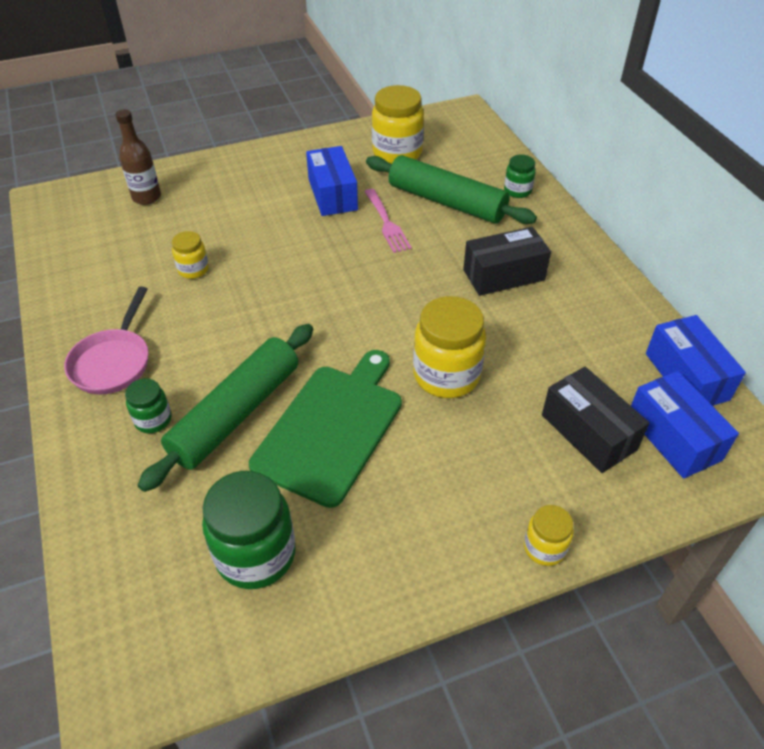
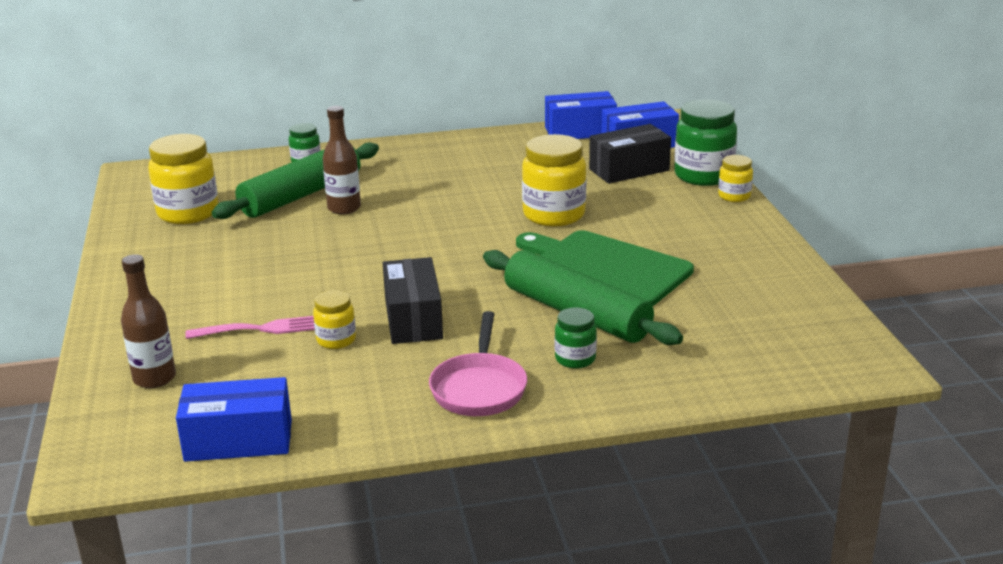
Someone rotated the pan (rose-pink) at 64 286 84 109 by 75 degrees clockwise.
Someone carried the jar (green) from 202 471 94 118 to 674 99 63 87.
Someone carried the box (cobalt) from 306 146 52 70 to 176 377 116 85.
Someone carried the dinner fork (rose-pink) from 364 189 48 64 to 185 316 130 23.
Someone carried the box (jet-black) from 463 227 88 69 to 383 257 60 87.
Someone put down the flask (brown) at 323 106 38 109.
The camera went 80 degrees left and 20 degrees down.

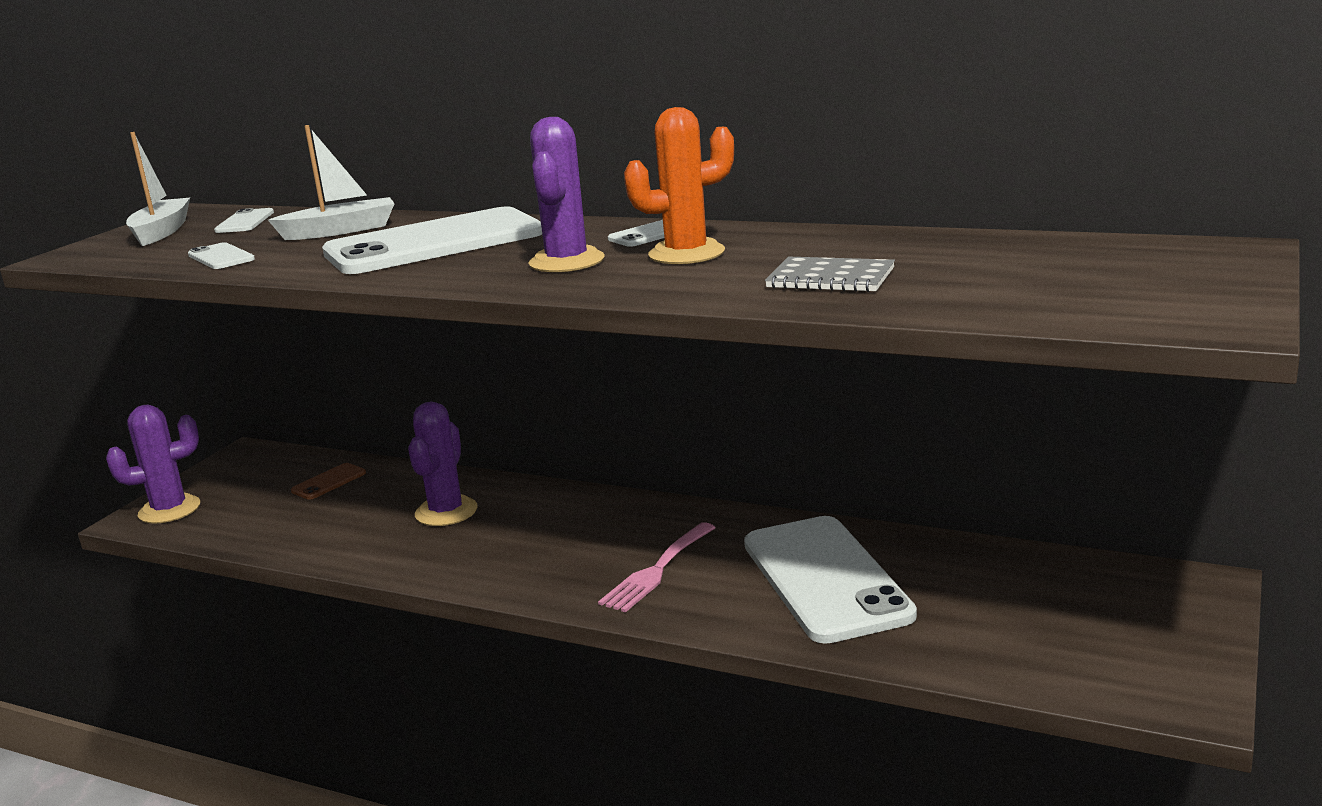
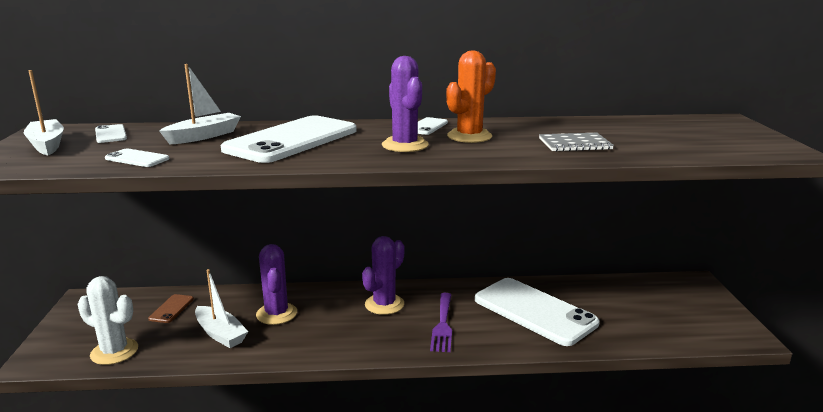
Someone carried the prickly plant (purple) from 106 405 94 118 to 362 236 43 79.
Someone repainted the dinner fork (rose-pink) at 598 522 118 90, which became the dinner fork (purple) at 430 293 22 59.
Someone put down the prickly plant (pure white) at 77 276 61 89.
Someone put down the boat (pure white) at 195 269 53 79.
The camera went 30 degrees left and 0 degrees up.

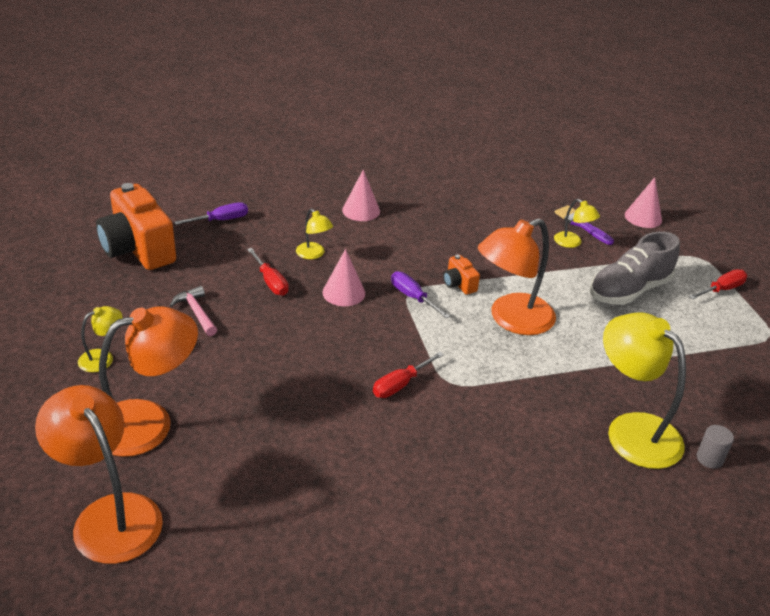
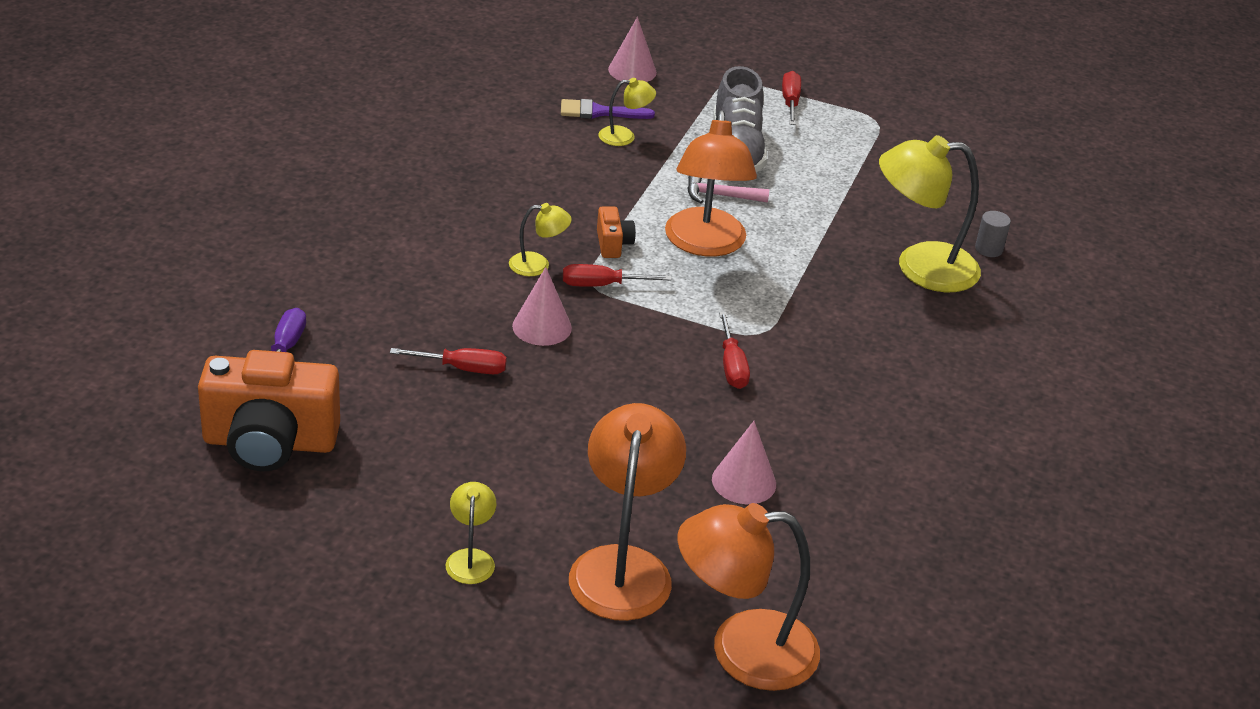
Someone carried the carpenter's hammer (rose-pink) from 170 286 47 50 to 687 176 82 27.
Someone carried the reading lamp (bright yellow) from 296 209 37 50 to 509 203 63 73.
Someone carried the cone shape (rose-pink) from 342 170 38 51 to 712 421 64 83.
Someone repainted the hand screwdriver (purple) at 391 271 59 48, which became the hand screwdriver (crimson) at 563 264 108 23.
Someone rotated the camera (bright orange) at 443 255 37 40 by 105 degrees counterclockwise.
The camera went 55 degrees left and 0 degrees up.

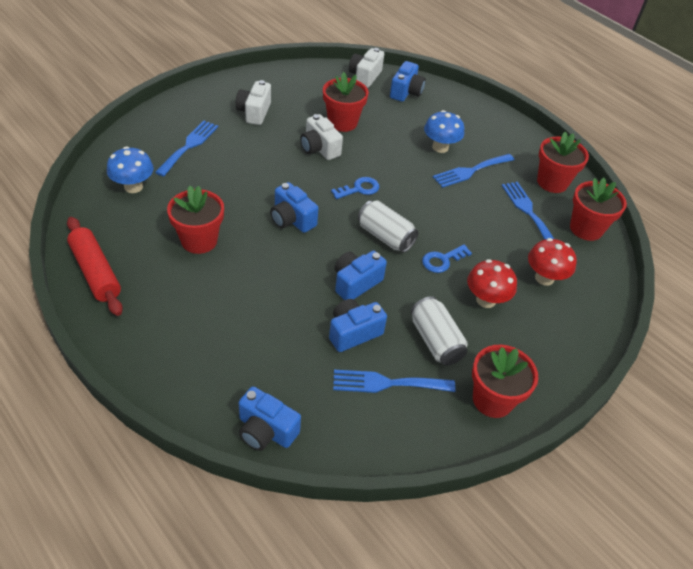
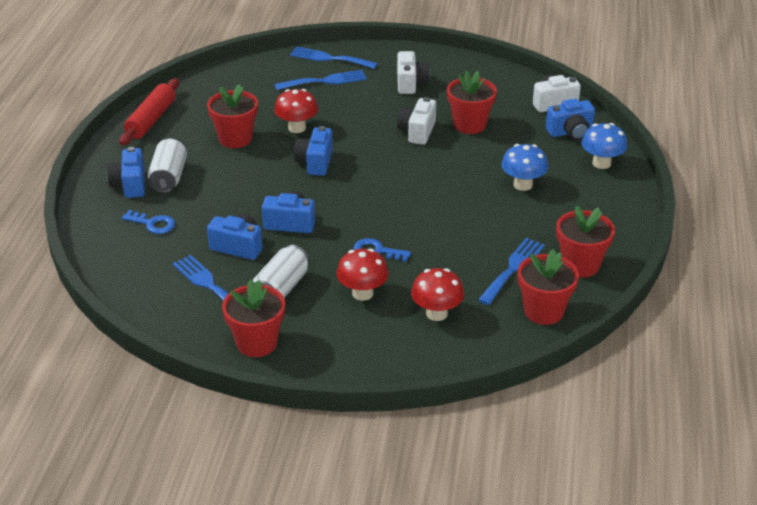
Someone carried the toadstool (cobalt) from 107 147 47 46 to 581 123 46 46.
Someone rotated the camera (pure white) at 235 80 36 45 by 120 degrees clockwise.
Someone carried the camera (cobalt) from 239 386 62 65 to 107 147 38 51.
Someone carried the key (cobalt) from 331 177 48 22 to 122 210 53 24.
Someone carried the can (pure white) from 358 200 61 53 to 148 138 39 55.
Someone carried the dinner fork (cobalt) from 433 154 81 34 to 290 46 88 23.
Someone put down the toadstool (crimson) at 274 89 44 44.
The camera went 55 degrees right and 10 degrees down.

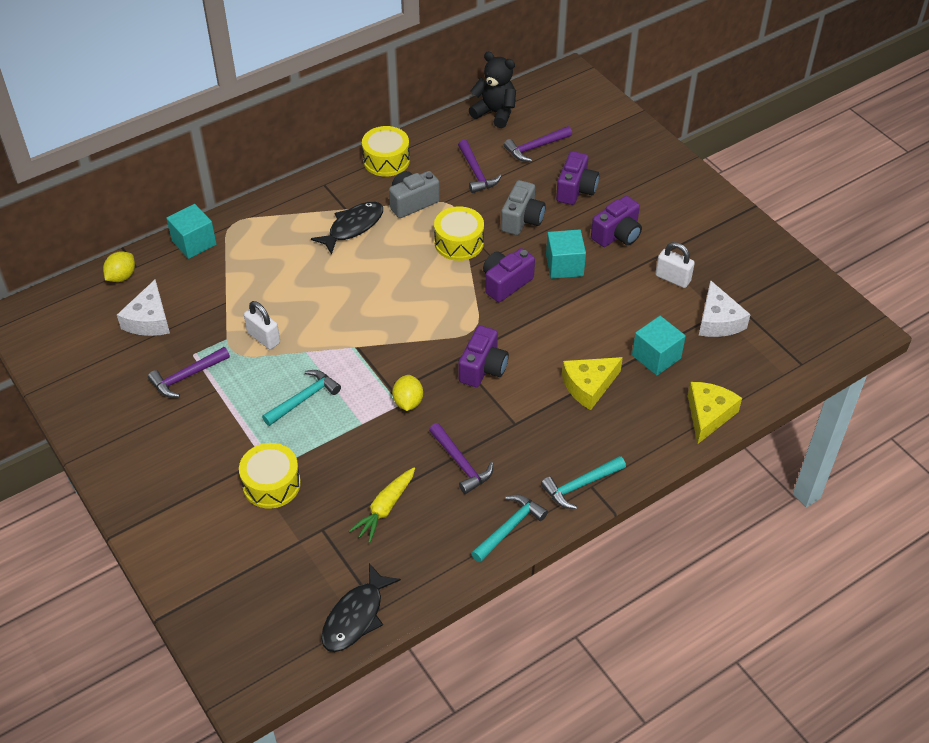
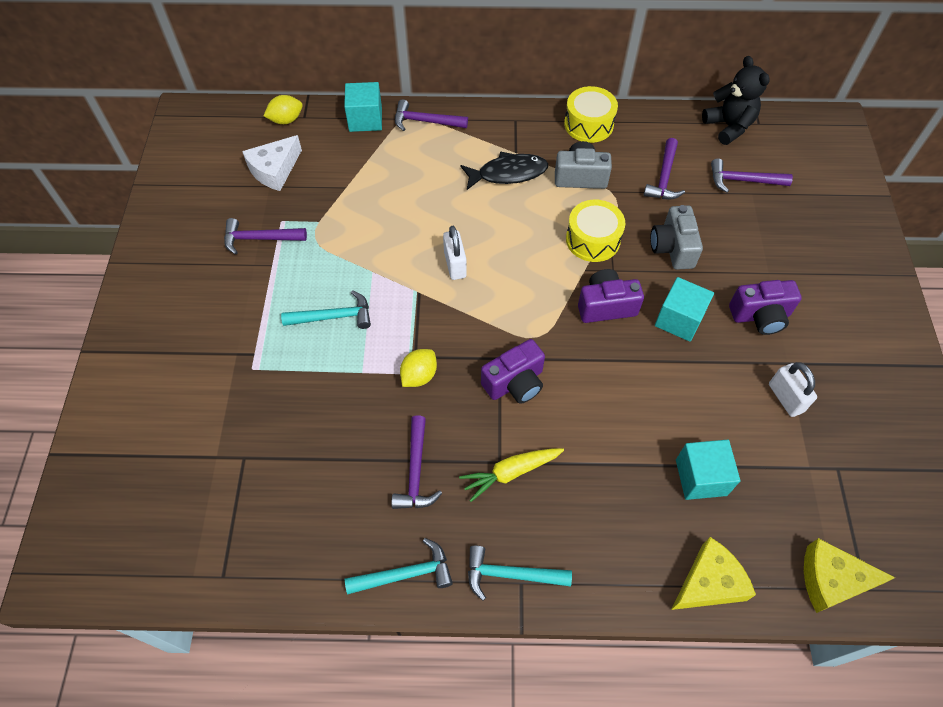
Someone took away the drum (bright yellow) at 239 443 62 66.
Someone carried the lock (pure white) from 244 301 36 49 to 443 226 24 54.
Someone took away the fish (jet-black) at 321 563 80 89.
Someone carried the carrot (bright yellow) from 349 467 66 76 to 459 448 105 54.
Someone rotated the camera (grey) at 501 180 45 55 by 120 degrees clockwise.
Someone took away the camera (purple) at 556 151 43 54.
Someone carried the piece of cheese (bright yellow) from 562 357 61 53 to 804 538 91 75.
Someone took away the piece of cheese (pure white) at 699 280 52 57.
Someone put down the carpenter's hammer (purple) at 395 99 73 32.
The camera went 35 degrees right and 10 degrees up.

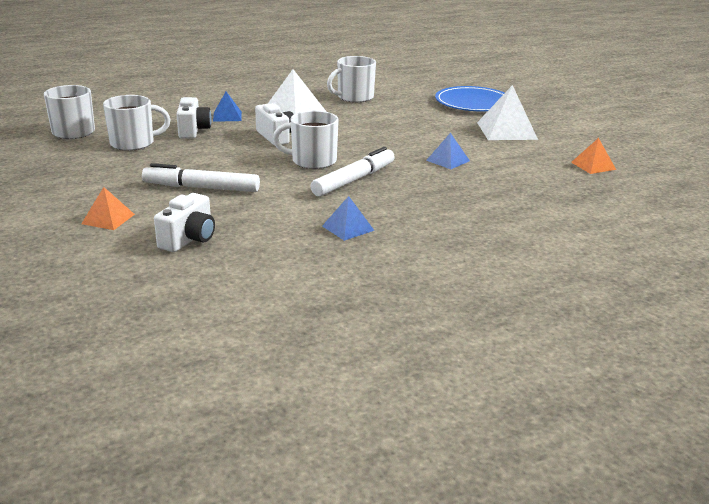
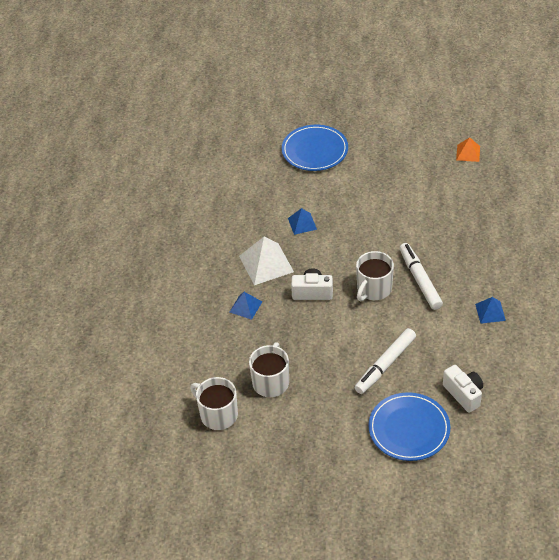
Someone swapped the pyramid (bright orange) at 81 187 54 43 for the plate (cobalt) at 368 392 82 69.
Someone took away the camera (pure white) at 176 97 36 42.
Someone took away the tea mug (pure white) at 327 56 49 47.
Someone carried the pyramid (cobalt) from 426 133 44 36 to 288 208 29 27.
Someone took away the pyramid (pure white) at 477 85 61 55.
The camera went 55 degrees left and 20 degrees up.

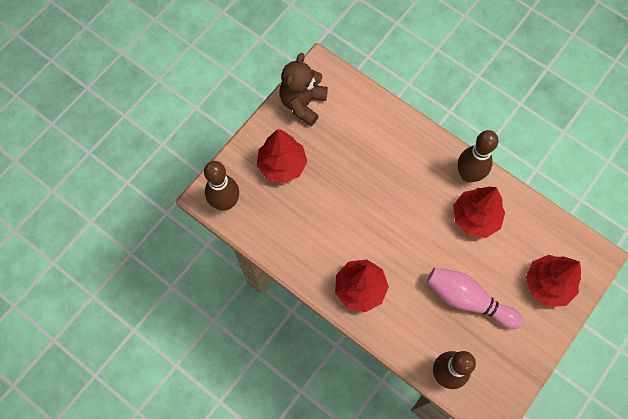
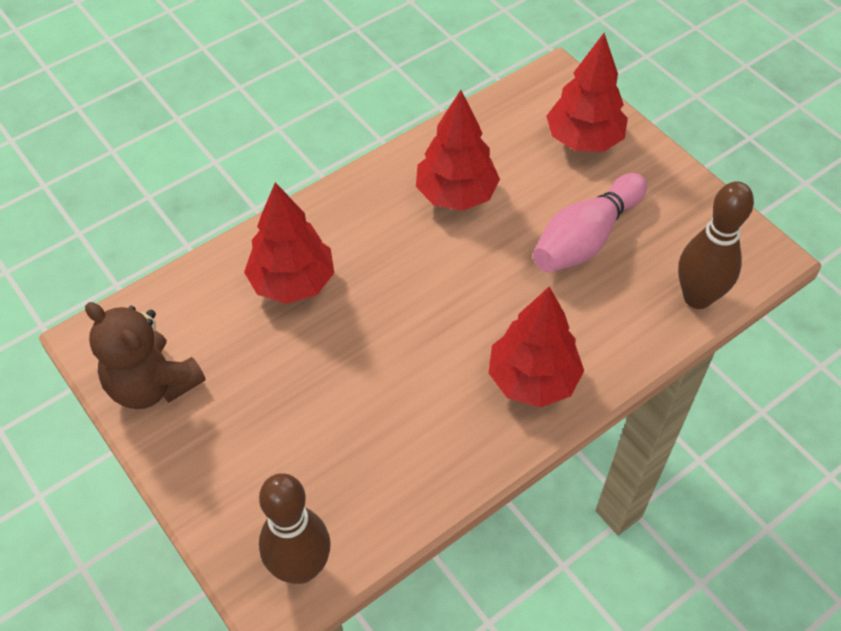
Someone carried the fir tree (crimson) from 257 129 50 54 to 244 182 90 122.
Someone took away the bowling pin (brown) at 457 130 41 52.
The camera went 75 degrees left and 15 degrees down.

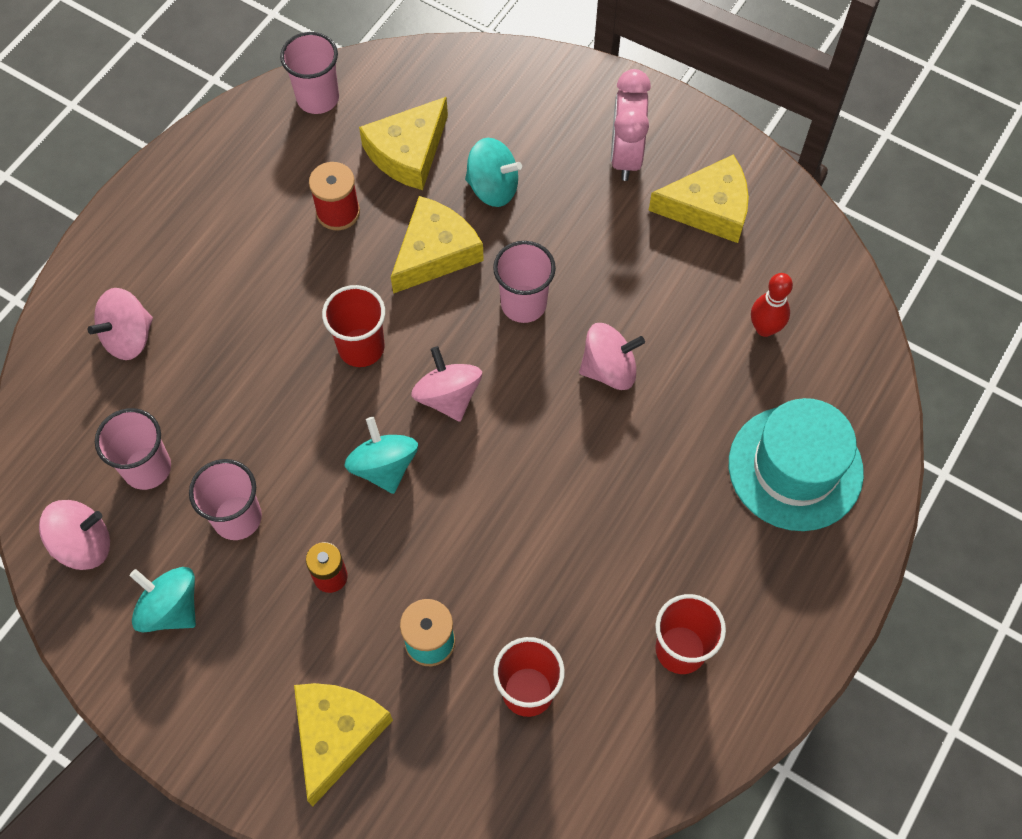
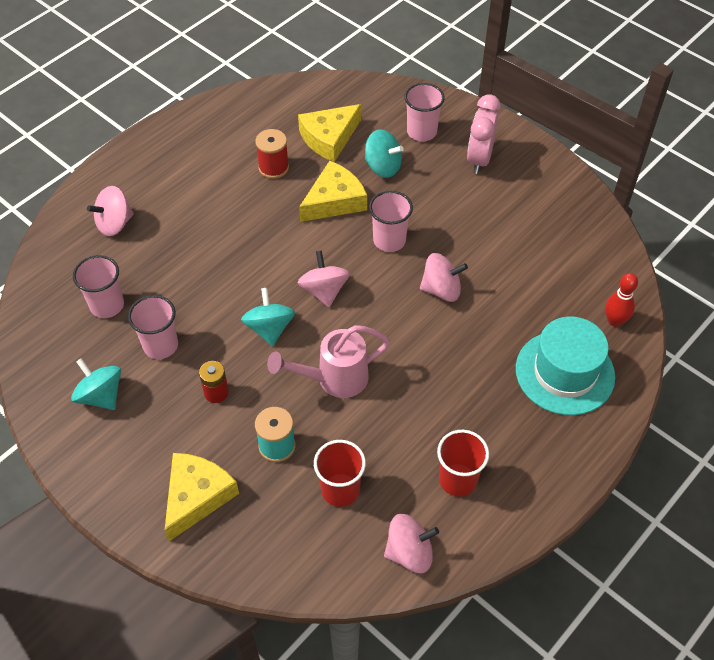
Someone carried the spinning top (rose-pink) from 39 500 71 70 to 384 514 55 59.
Someone carried the beaker (rose-pink) from 280 32 59 82 to 404 83 41 58.
Someone took away the beaker (crimson) at 322 285 63 82.
Someone took away the piece of cheese (bright yellow) at 649 154 100 89.
Someone carried the bowling pin (crimson) from 751 273 42 64 to 605 273 33 54.
Someone put down the watering can (rose-pink) at 267 325 123 73.
The camera went 10 degrees right and 10 degrees down.

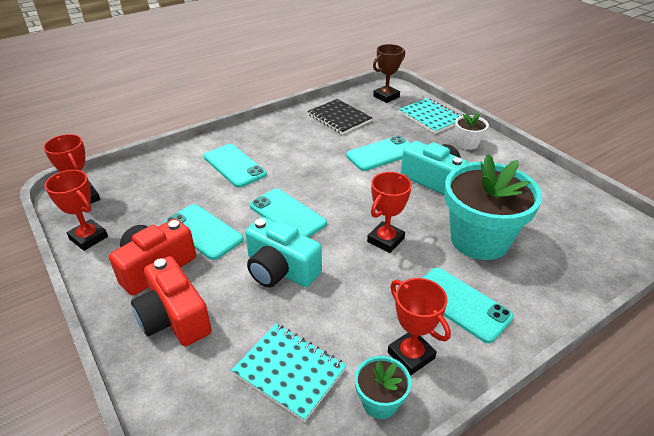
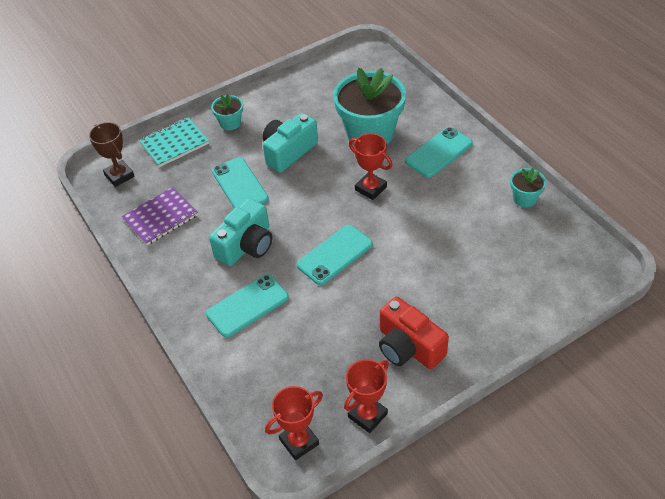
Someone took away the camera (crimson) at 131 256 81 90.
Someone took away the phone (turquoise) at 164 204 80 56.
Someone took away the exercise book (turquoise) at 231 324 116 98.
Someone carried the camera (turquoise) from 245 217 77 71 to 209 198 63 68.
Someone repainted the exercise book (jet-black) at 308 99 64 36, which became the exercise book (purple) at 122 187 76 58.
Someone took away the award cup (crimson) at 388 278 63 98.
Someone repainted the flower pot (pure white) at 455 112 34 38, which became the flower pot (turquoise) at 211 94 32 36.
The camera went 85 degrees left and 10 degrees up.

